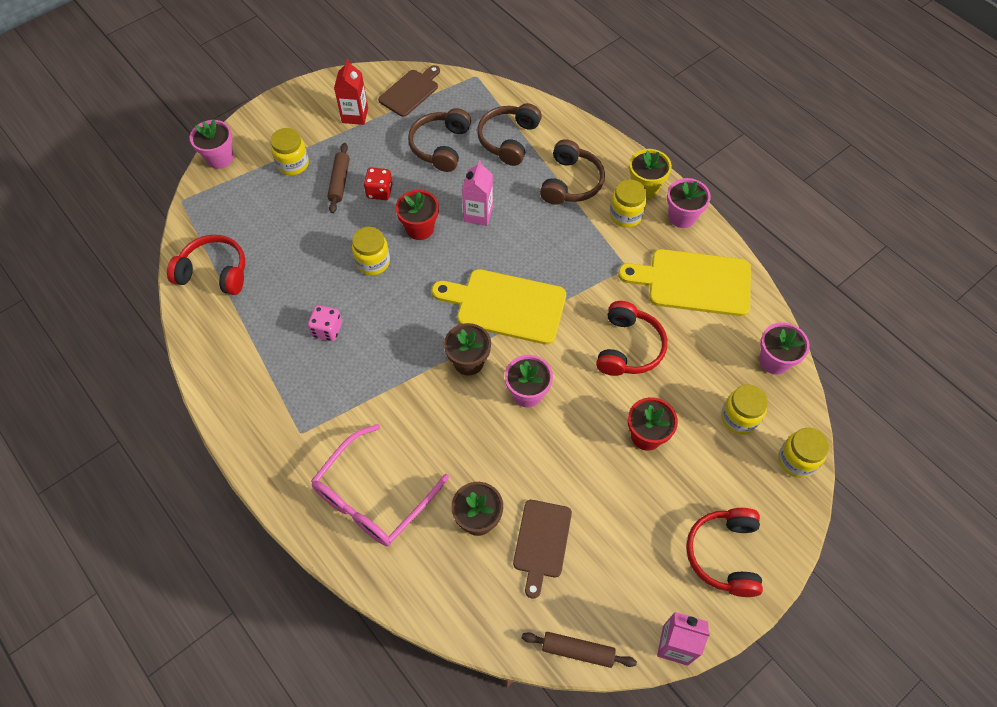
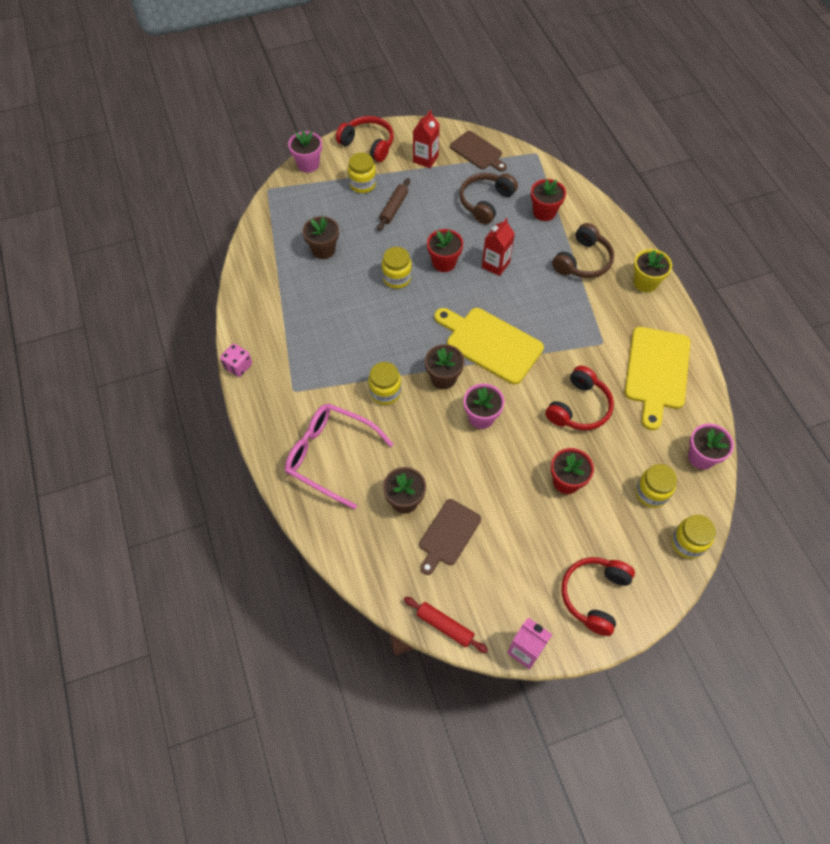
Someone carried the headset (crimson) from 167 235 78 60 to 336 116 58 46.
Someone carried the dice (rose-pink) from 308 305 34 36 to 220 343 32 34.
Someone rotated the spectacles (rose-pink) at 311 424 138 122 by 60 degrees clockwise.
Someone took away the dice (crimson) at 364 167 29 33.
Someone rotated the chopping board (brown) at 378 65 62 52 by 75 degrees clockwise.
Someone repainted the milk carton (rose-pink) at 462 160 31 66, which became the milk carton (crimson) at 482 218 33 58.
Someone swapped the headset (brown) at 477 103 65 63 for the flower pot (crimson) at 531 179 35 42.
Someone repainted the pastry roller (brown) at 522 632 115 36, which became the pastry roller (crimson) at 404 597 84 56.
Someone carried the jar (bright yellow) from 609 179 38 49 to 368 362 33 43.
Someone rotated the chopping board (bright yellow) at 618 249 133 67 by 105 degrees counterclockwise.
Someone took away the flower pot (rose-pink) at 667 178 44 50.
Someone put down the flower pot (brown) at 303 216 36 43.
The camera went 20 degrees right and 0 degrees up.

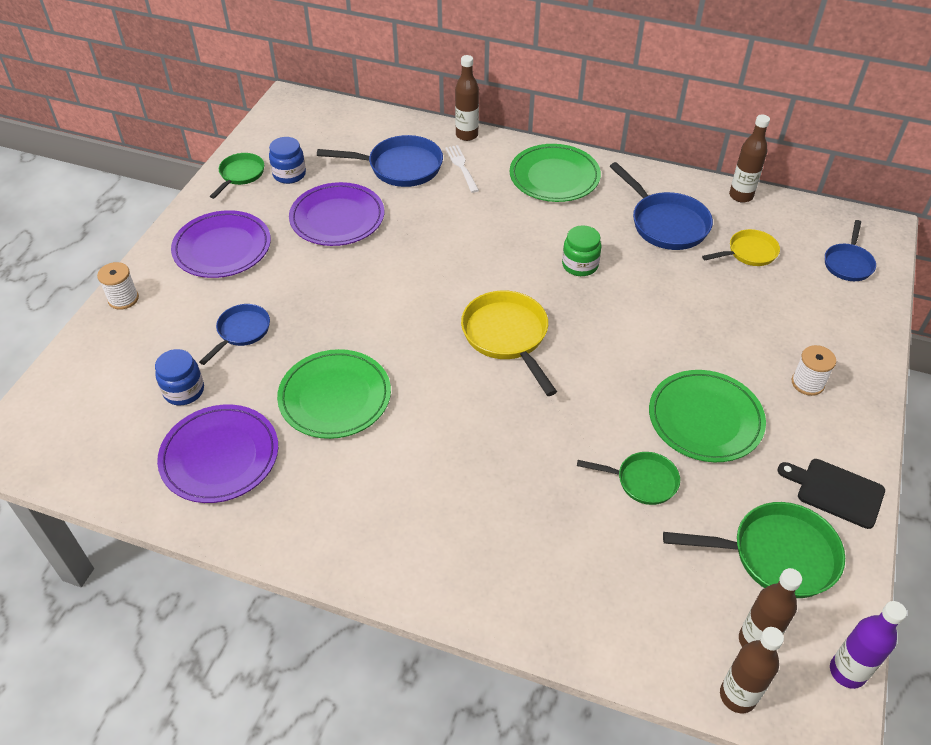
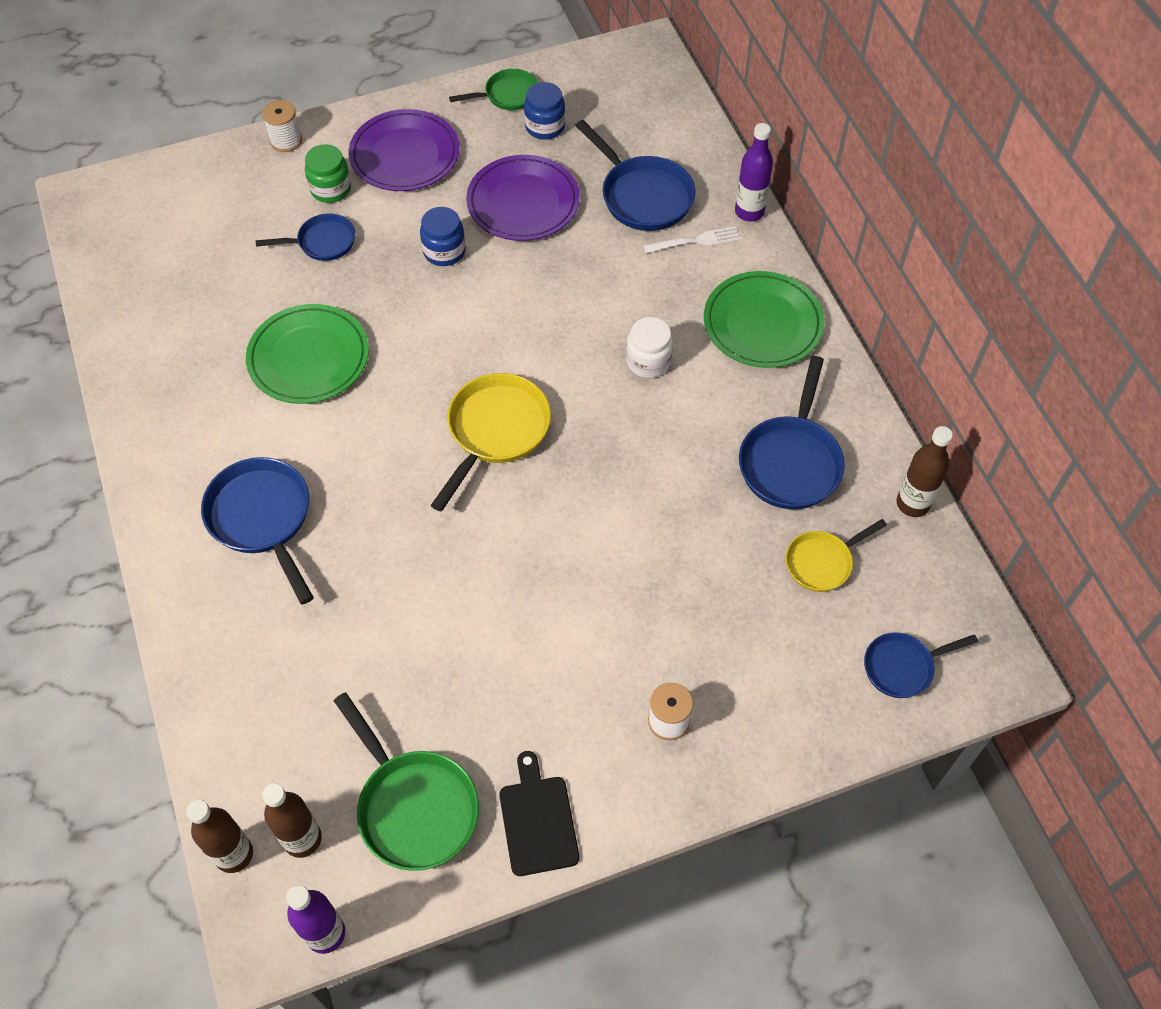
Someone carried the jar (cobalt) from 155 349 49 56 to 420 207 46 59.
Someone took away the plate (purple) at 157 404 121 99.
Someone rotated the dinner fork (pure white) at 445 145 34 48 by 45 degrees clockwise.
Someone repainted the flask (brown) at 455 55 24 86, which became the flask (purple) at 735 123 38 99.
Someone carried the jar (green) from 562 225 39 51 to 305 144 46 59.
Someone took away the pan (green) at 577 452 103 53.
Someone took away the plate (green) at 649 370 117 92.
Someone rotated the pan (bright yellow) at 702 229 78 37 by 120 degrees clockwise.
Someone put down the pan (cobalt) at 201 457 113 148.
Someone put down the jar (pure white) at 626 317 47 61.
The camera went 50 degrees right and 10 degrees up.

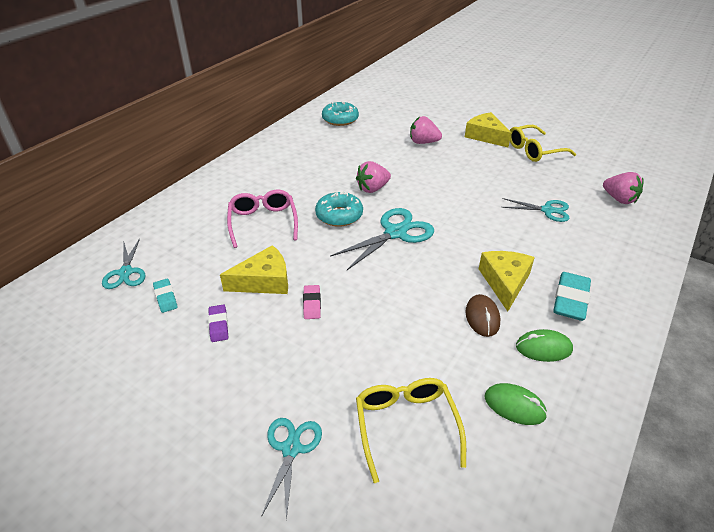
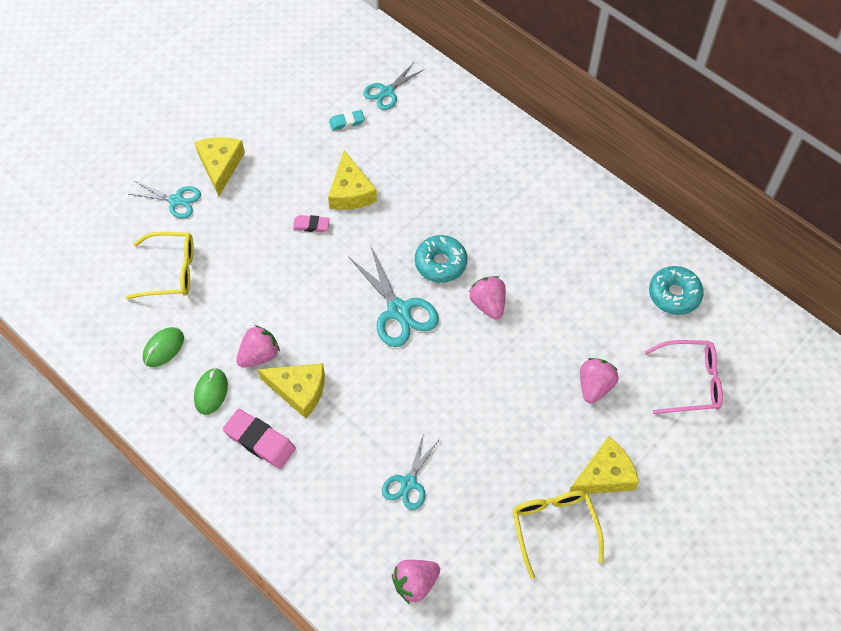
Someone rotated the shears (turquoise) at 102 238 44 51 by 45 degrees counterclockwise.
Someone took away the pencil eraser (purple) at 208 304 20 38.
Someone carried the spectacles (rose-pink) from 227 190 71 58 to 645 340 78 74.
Someone swapped the computer mouse (brown) at 465 294 35 43 for the strawberry (rose-pink) at 236 325 44 42.
Someone repainted the pencil eraser (turquoise) at 553 272 38 49, which became the pencil eraser (rose-pink) at 223 409 73 60.
Someone put down the piece of cheese (bright yellow) at 195 137 50 59.
The camera went 100 degrees right and 20 degrees up.

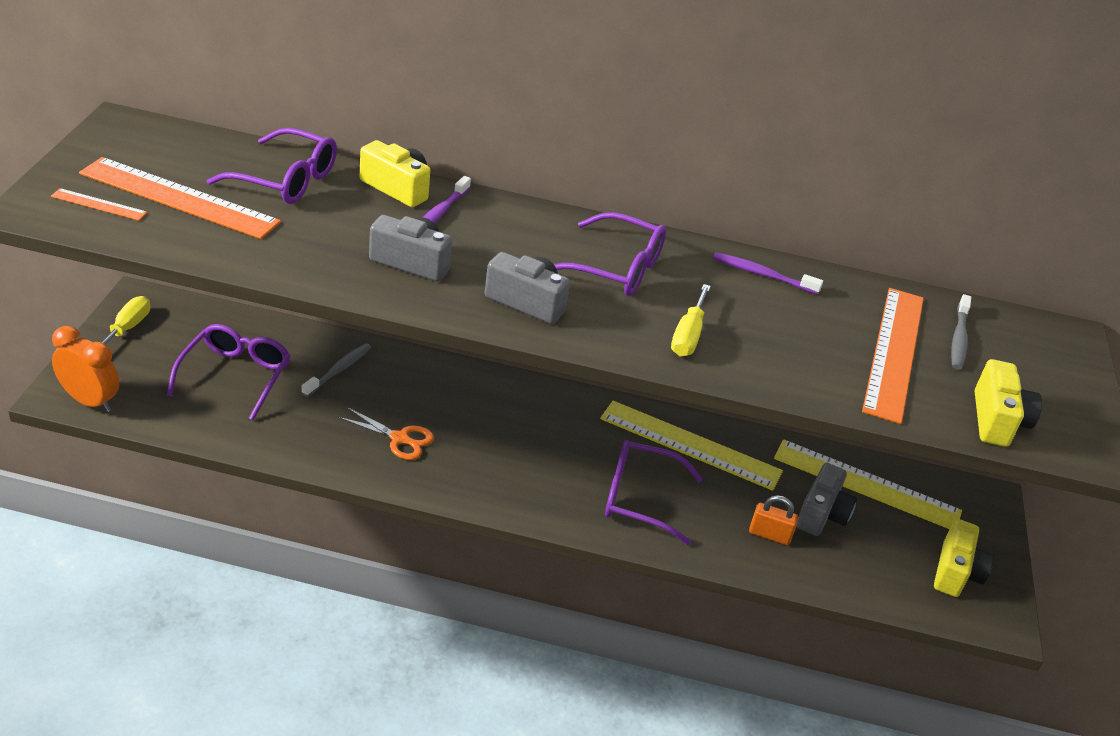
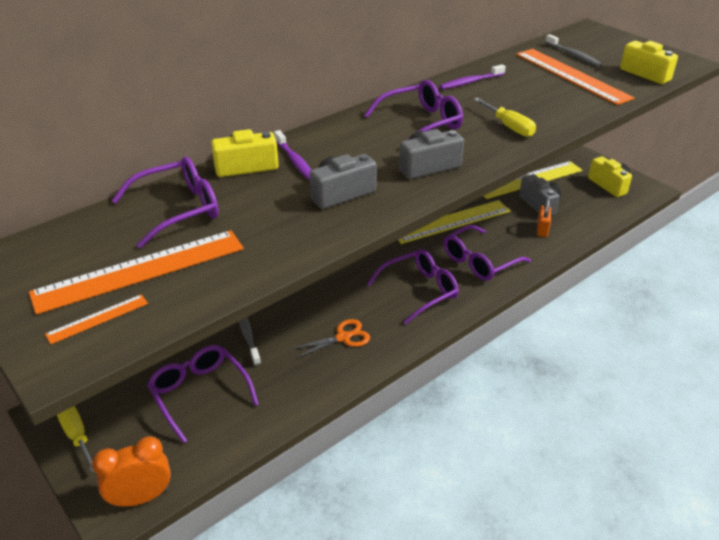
Someone rotated the lock (bright orange) at 749 495 49 50 by 45 degrees counterclockwise.
Someone put down the spectacles (purple) at 367 249 92 76.
The camera went 45 degrees left and 0 degrees up.

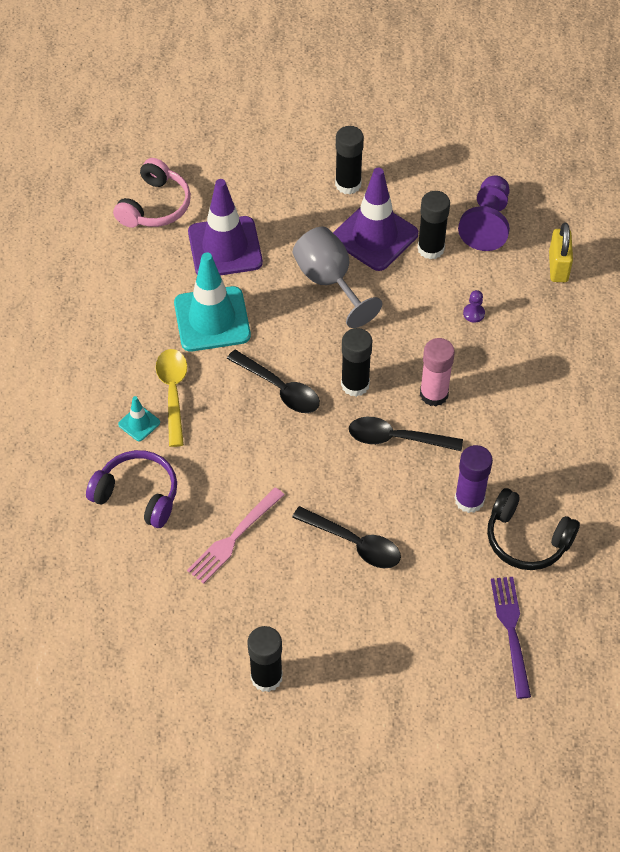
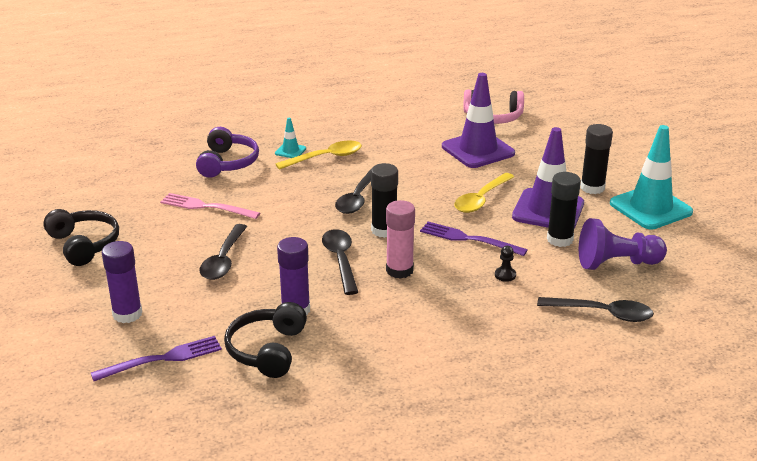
Someone carried the traffic cone (turquoise) from 174 253 77 98 to 610 125 83 104.
Someone swapped the glue (jet-black) at 247 626 36 66 for the headset (jet-black) at 44 209 75 57.
Someone swapped the goblet (grey) at 293 226 89 102 for the tablespoon (bright yellow) at 454 173 60 40.
Someone repainted the pawn (purple) at 463 290 22 33, which became the pawn (jet-black) at 495 246 21 36.
Someone swapped the lock (bright yellow) at 549 223 24 59 for the tablespoon (jet-black) at 537 297 117 25.
Someone put down the glue (purple) at 102 241 40 82.
Someone put down the dinner fork (purple) at 420 222 108 34.
The camera went 70 degrees right and 25 degrees down.

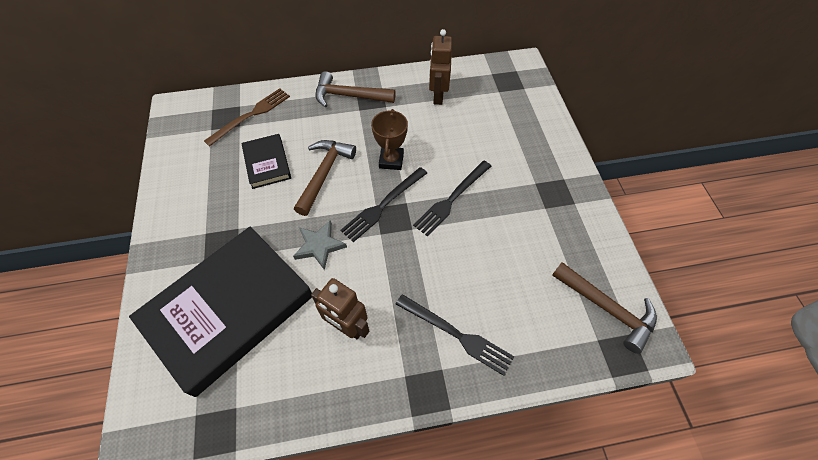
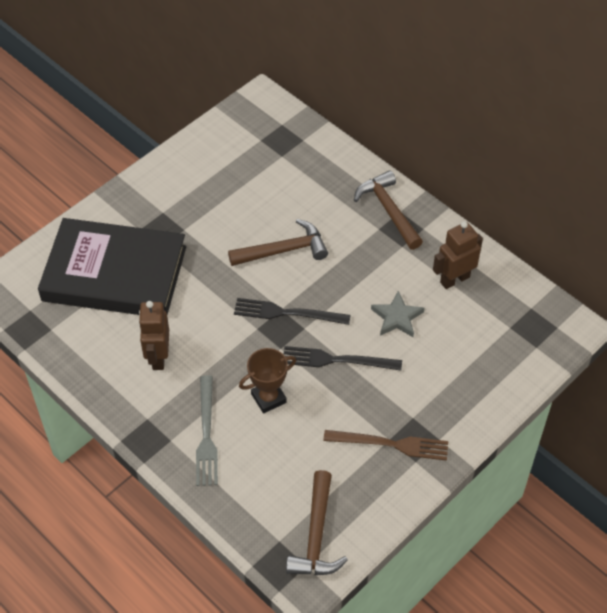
Someone carried the dinner fork (brown) from 204 88 86 59 to 323 430 125 31.
Someone took away the hardcover (jet-black) at 241 134 50 55.
Someone carried the five-pointed star (grey) from 293 220 54 50 to 371 291 54 46.
Someone carried the award cup (brown) from 371 109 37 61 to 239 348 57 66.
Someone repainted the dinner fork (jet-black) at 396 294 118 82, which became the dinner fork (grey) at 196 375 22 111.
The camera went 55 degrees right and 5 degrees down.

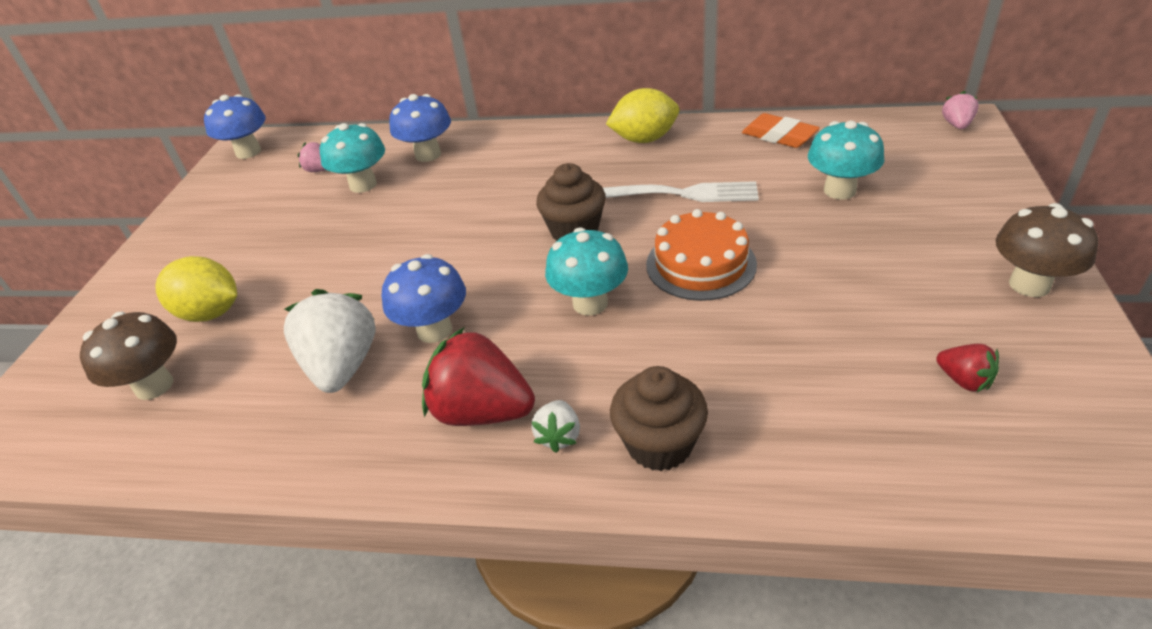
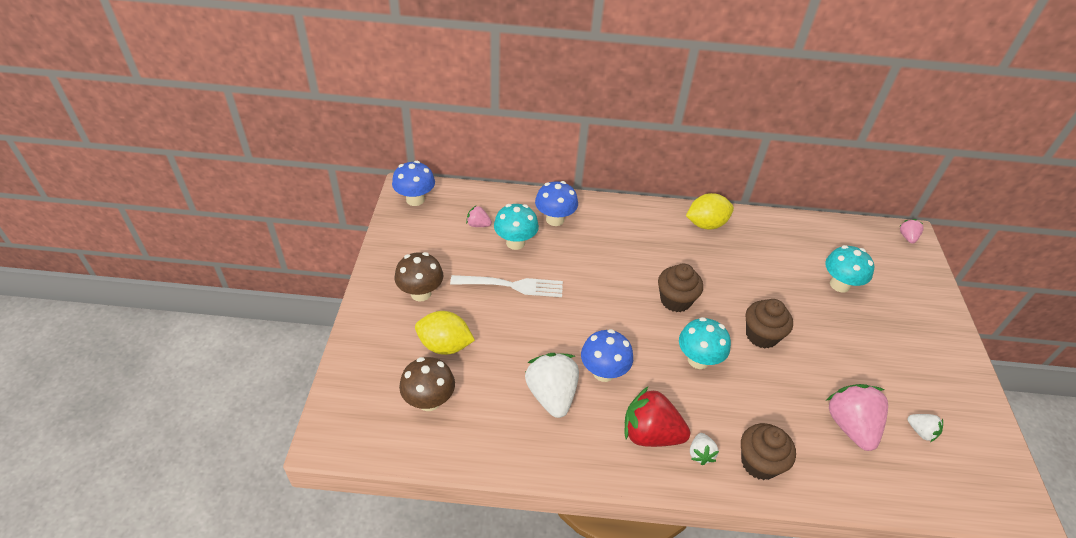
Someone carried the dinner fork (pure white) from 603 181 156 21 to 450 275 113 22.
Someone swapped the gateau (bright orange) at 646 209 111 92 for the fairy cake (brown) at 746 299 47 50.
Someone took away the pencil eraser (bright orange) at 742 113 78 35.
Someone repainted the strawberry (crimson) at 936 344 63 49, which became the strawberry (pure white) at 908 414 35 28.
Someone carried the toadstool (brown) from 996 203 102 94 to 395 252 49 50.
Someone put down the strawberry (rose-pink) at 826 384 62 67.
The camera went 10 degrees left and 5 degrees up.

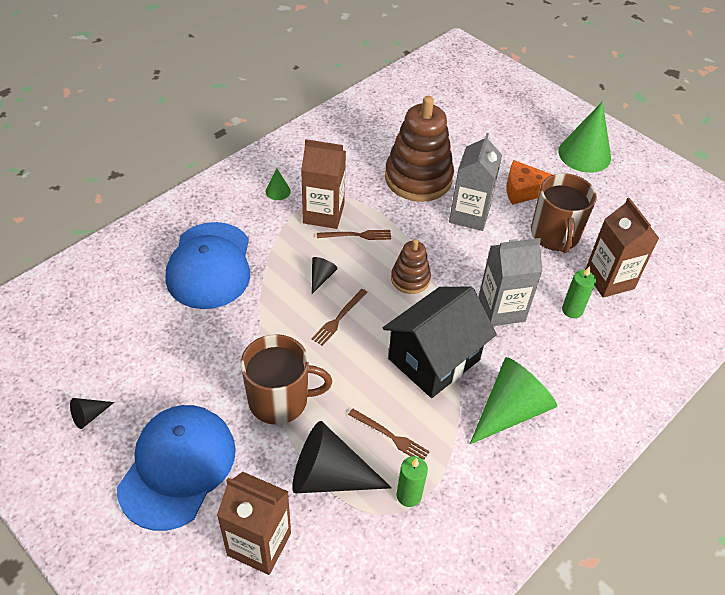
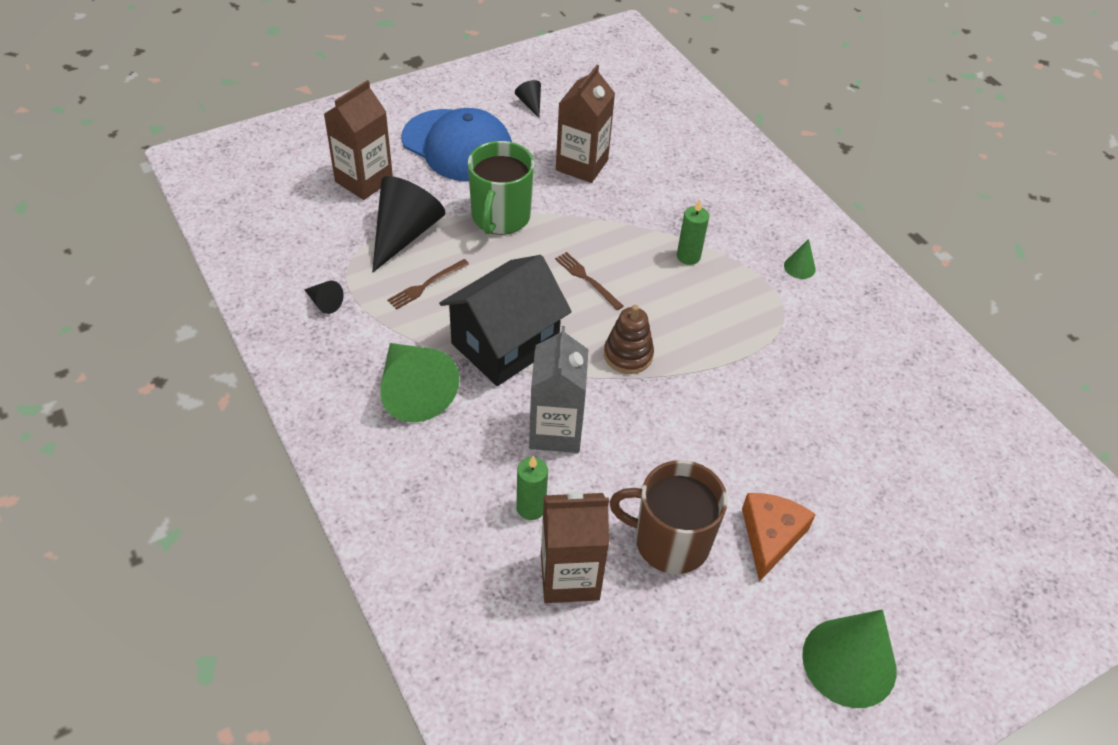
Someone took away the cap (cobalt) at 166 222 84 87.
Someone repainted the tea mug (brown) at 241 334 91 91, which became the tea mug (green) at 468 141 67 94.
Someone carried the milk carton (brown) from 301 139 45 90 to 556 65 59 118.
Someone carried the cone shape (jet-black) from 312 257 26 37 to 304 281 40 33.
Someone took away the dinner fork (brown) at 317 230 74 10.
Someone rotated the cottage (jet-black) at 383 287 114 111 by 75 degrees clockwise.
Someone took away the stacking rings (brown) at 385 96 69 106.
Someone carried the wax candle (green) from 397 456 31 51 to 677 199 32 66.
Someone took away the milk carton (grey) at 449 133 53 98.
The camera went 105 degrees right and 0 degrees up.

